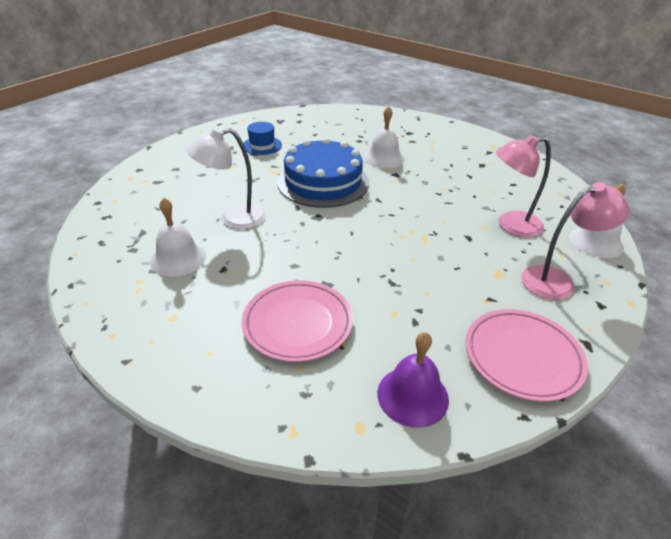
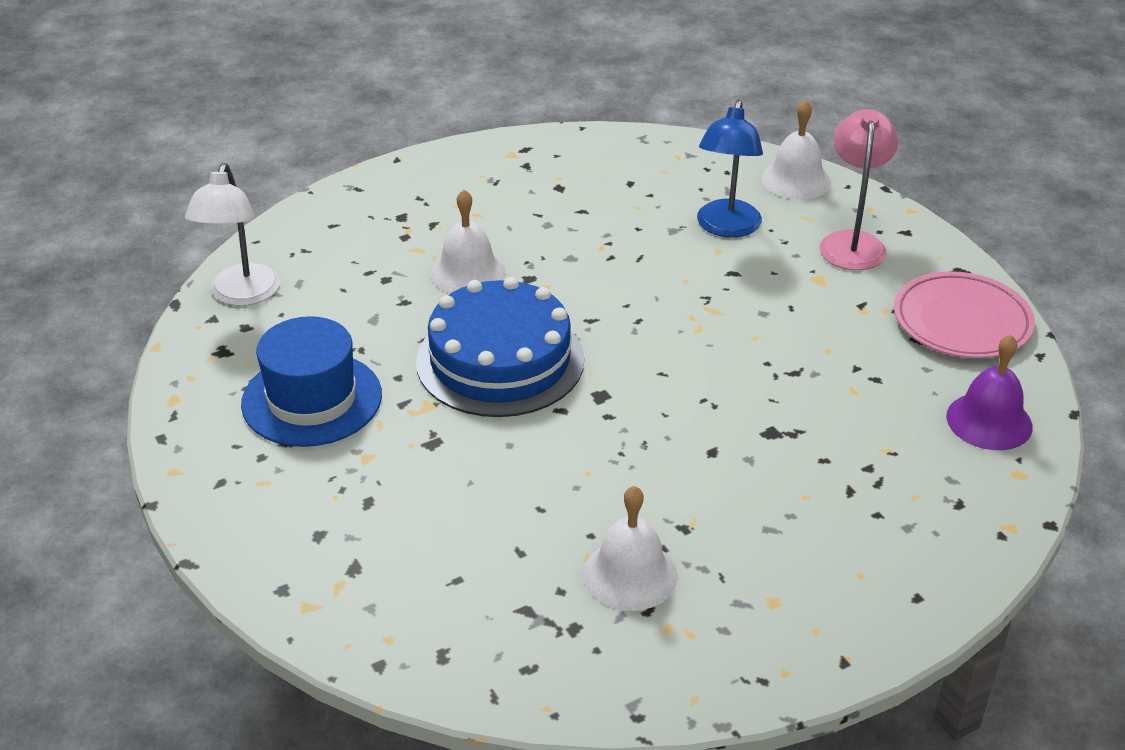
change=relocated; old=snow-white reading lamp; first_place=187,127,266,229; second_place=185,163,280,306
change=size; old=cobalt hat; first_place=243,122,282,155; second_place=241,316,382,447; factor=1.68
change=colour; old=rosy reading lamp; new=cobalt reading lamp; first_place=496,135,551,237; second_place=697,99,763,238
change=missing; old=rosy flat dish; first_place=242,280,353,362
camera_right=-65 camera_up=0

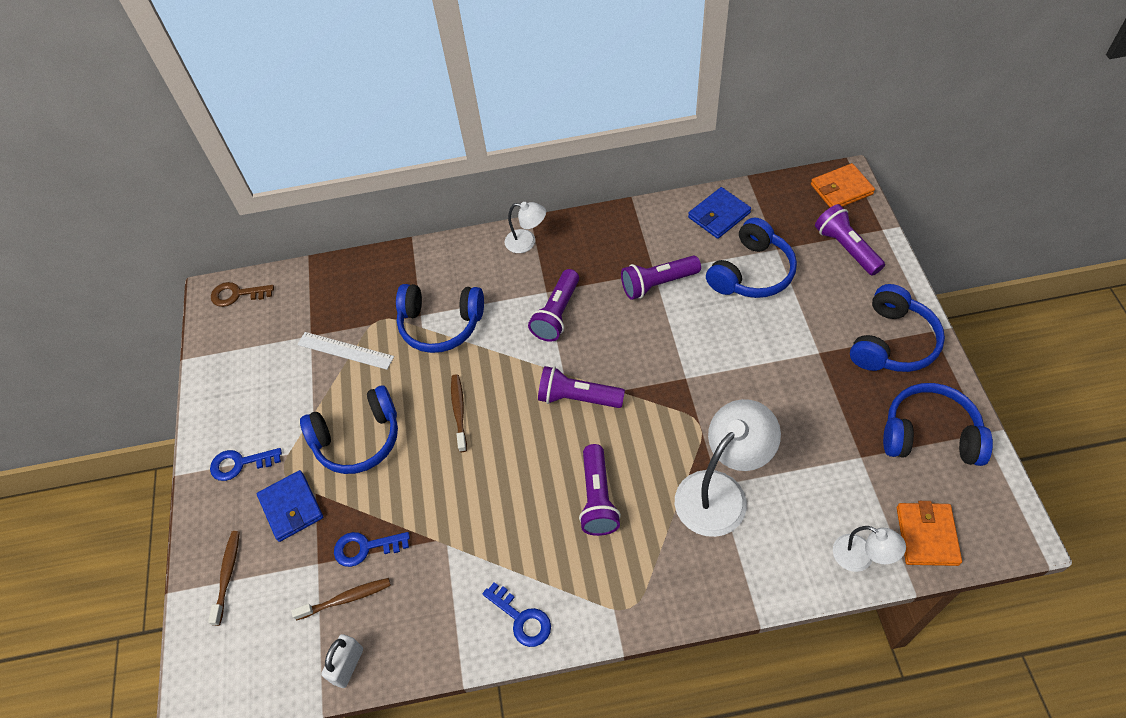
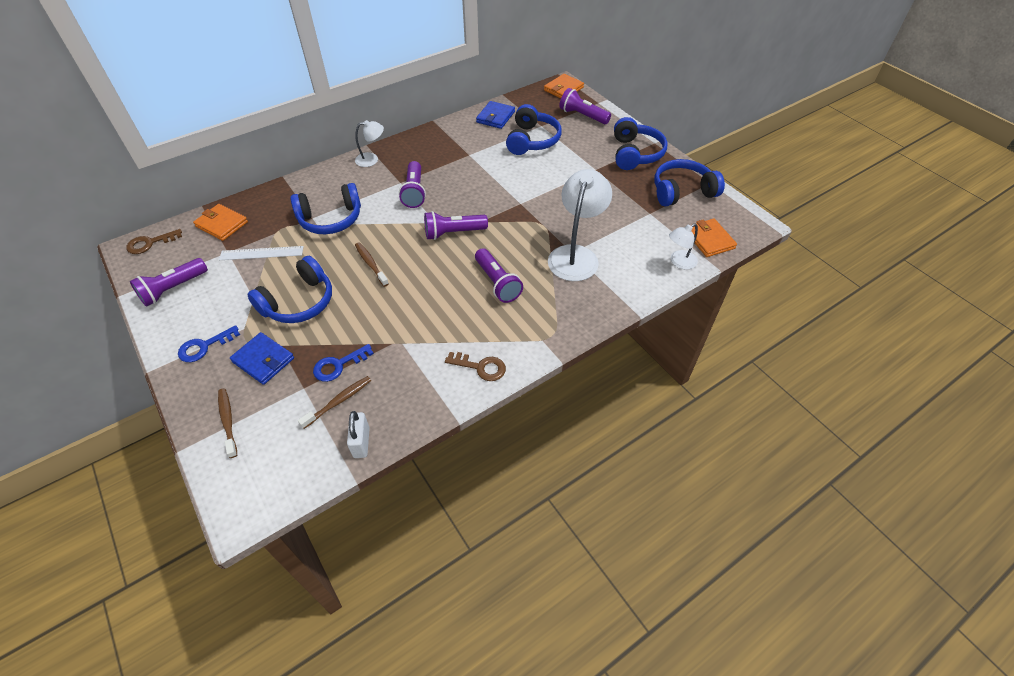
change=relocated; old=royal purple pocket torch; first_place=621,256,701,300; second_place=130,258,208,307
change=appeared; new=orange wallet; second_place=193,204,248,241
change=colour; old=cobalt key; new=brown key; first_place=483,582,551,647; second_place=445,352,506,381
change=spun; old=snow-white reading lamp; first_place=833,526,906,572; second_place=669,223,698,269; degrees=135
camera_right=-30 camera_up=-5

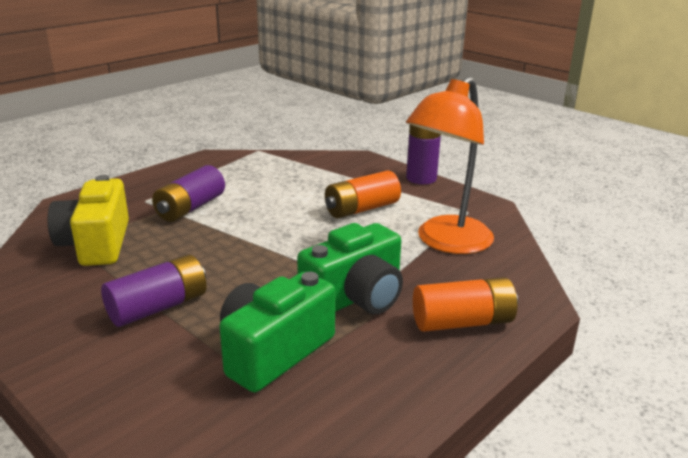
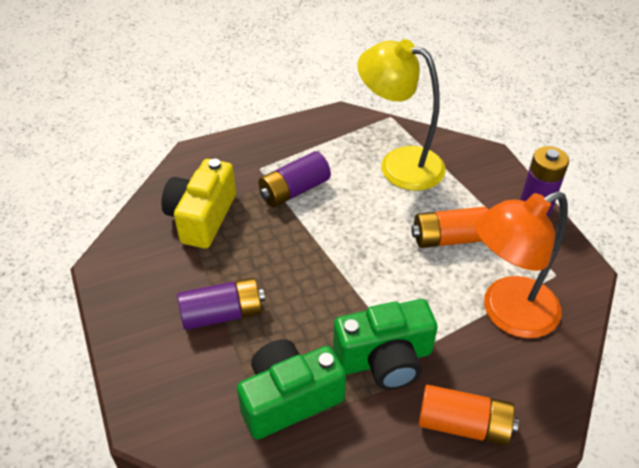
change=appeared; new=bright yellow reading lamp; second_place=357,39,446,191
camera_right=25 camera_up=20

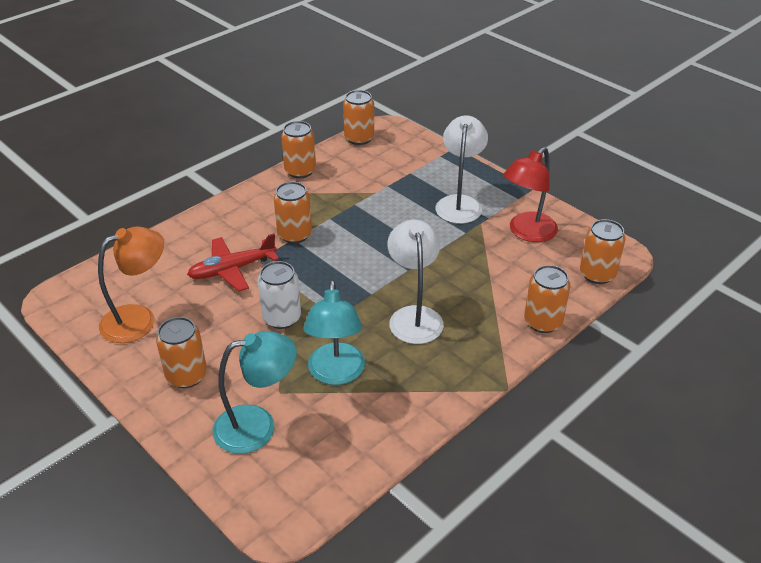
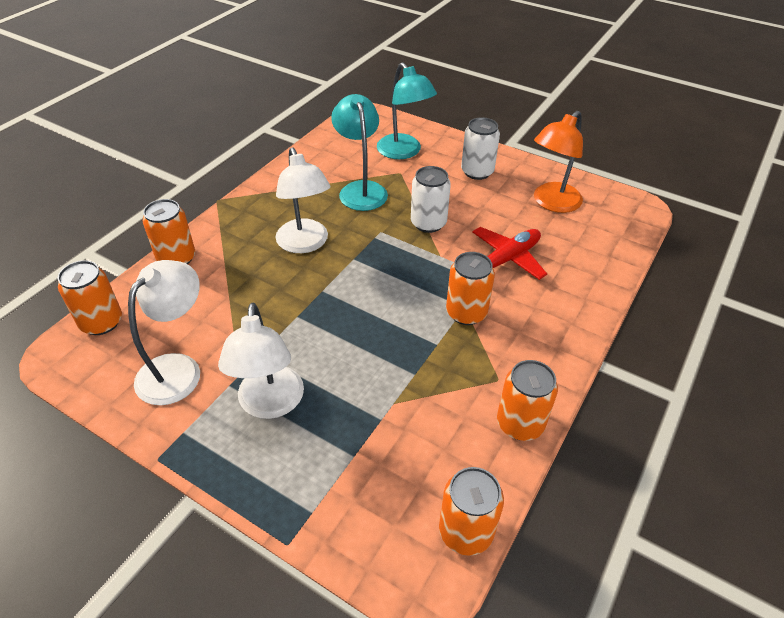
change=colour; old=crimson reading lamp; new=snow-white reading lamp; first_place=503,147,558,242; second_place=128,260,200,405
change=spun; old=teal reading lamp; first_place=213,331,297,454; second_place=377,62,437,159; degrees=-90
change=colour; old=orange can; new=snow-white can; first_place=156,317,207,388; second_place=461,117,500,180
camera_right=165 camera_up=5

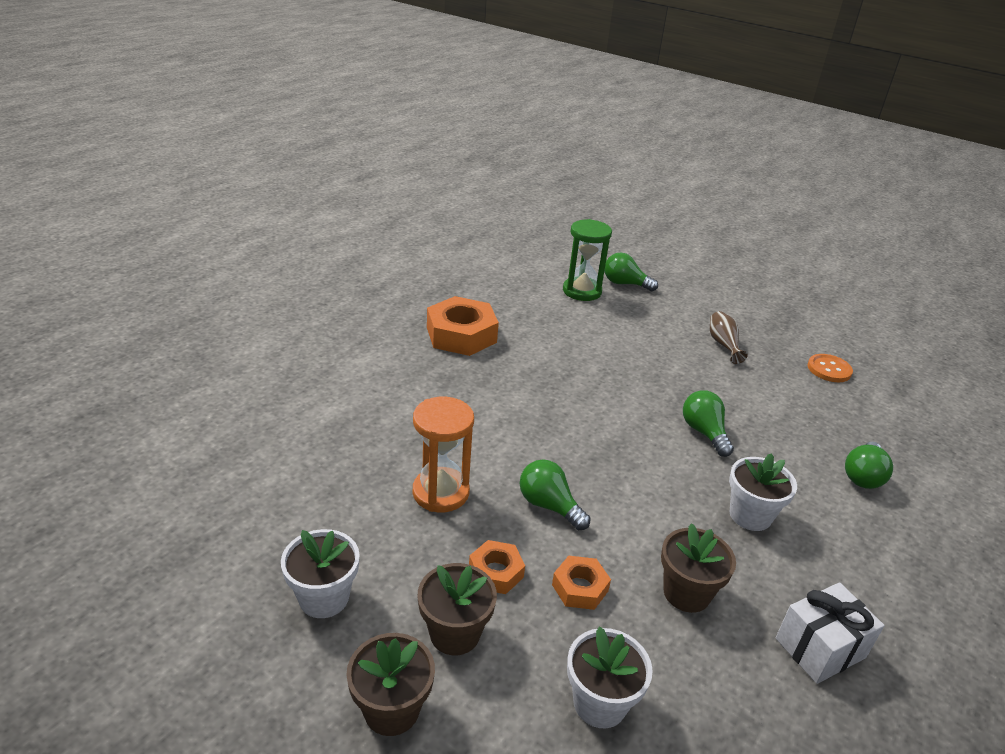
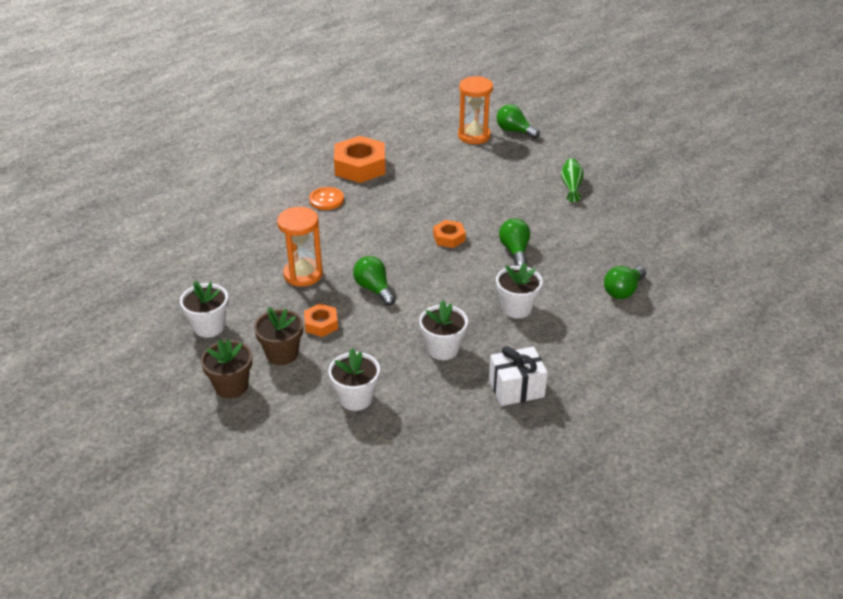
change=relocated; old=orange sewing button; first_place=807,354,853,382; second_place=309,187,344,210
change=colour; old=brown potted plant; new=snow-white potted plant; first_place=661,523,736,613; second_place=419,300,468,360
change=relocated; old=orange nut; first_place=552,556,611,610; second_place=433,220,466,248
change=colour; old=emerald hourglass; new=orange hourglass; first_place=563,219,612,301; second_place=458,76,493,144
change=colour; old=brown flower vase; new=emerald flower vase; first_place=710,311,748,364; second_place=561,158,584,202
camera_right=15 camera_up=5

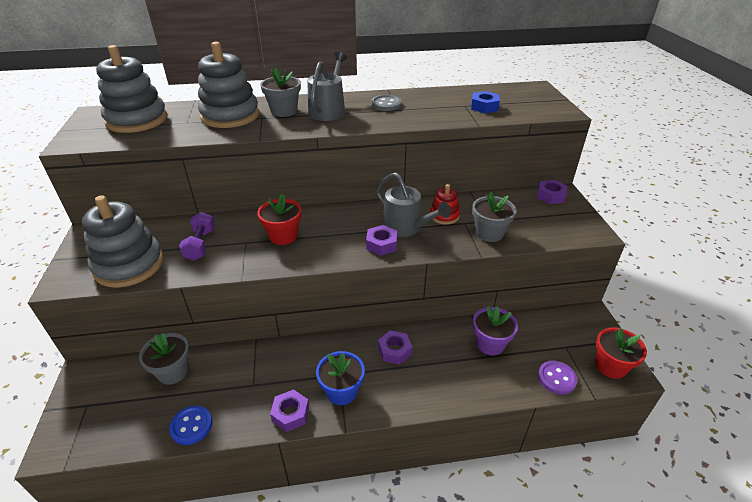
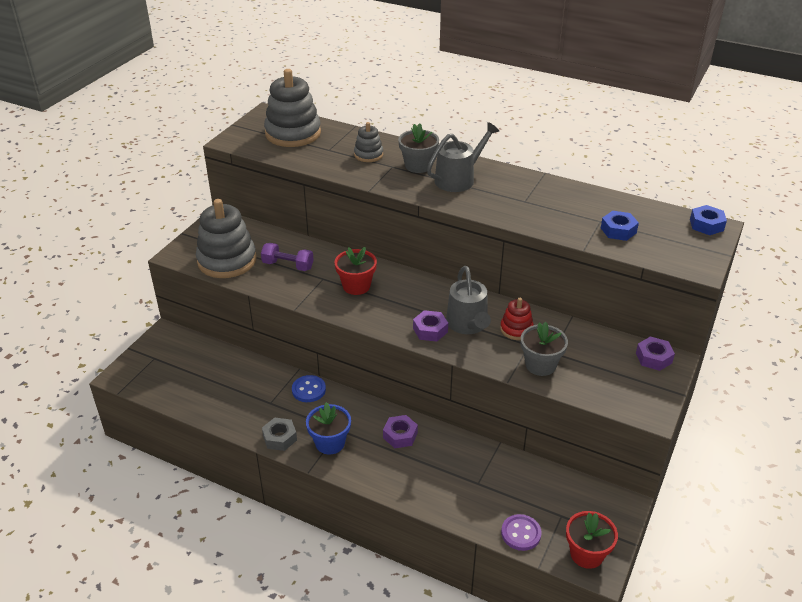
change=spun; old=royal purple hand weight; first_place=179,212,215,261; second_place=261,243,314,271; degrees=75
change=colour; old=royal purple nut; new=gray nut; first_place=270,389,309,432; second_place=262,418,297,451
change=relocated; old=cobalt sewing button; first_place=169,405,212,445; second_place=292,375,326,402
change=size; old=gray ring stacker; first_place=198,42,259,128; second_place=354,122,383,162; factor=0.51
change=appeared; new=cobalt nut; second_place=690,205,727,235
change=missing; old=gray potted plant; first_place=139,333,190,385
change=missing; old=gray sewing button; first_place=371,95,402,111
change=missing; old=royal purple potted plant; first_place=473,306,518,355
camera_right=35 camera_up=0

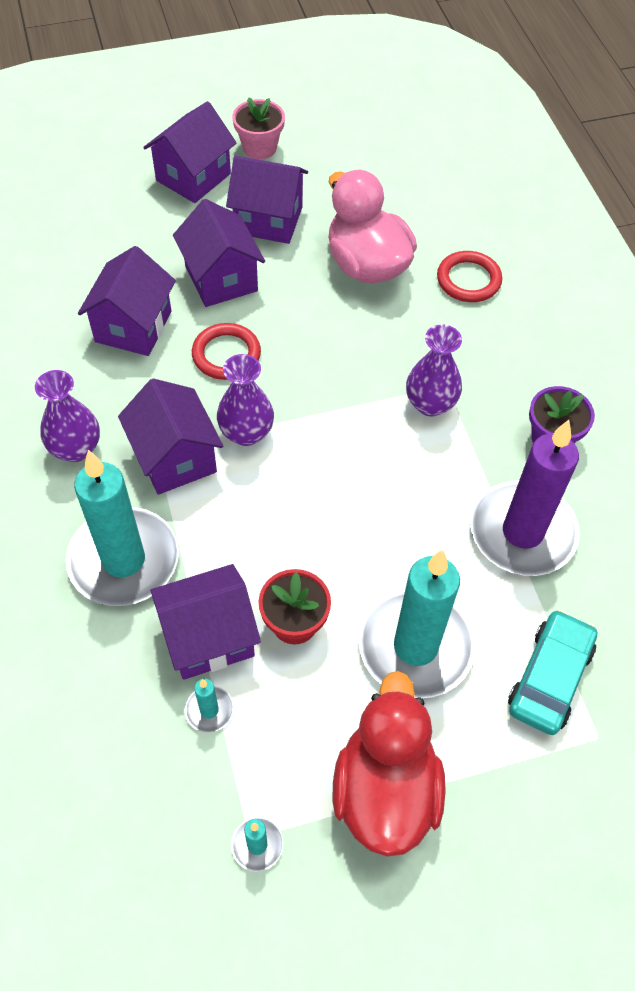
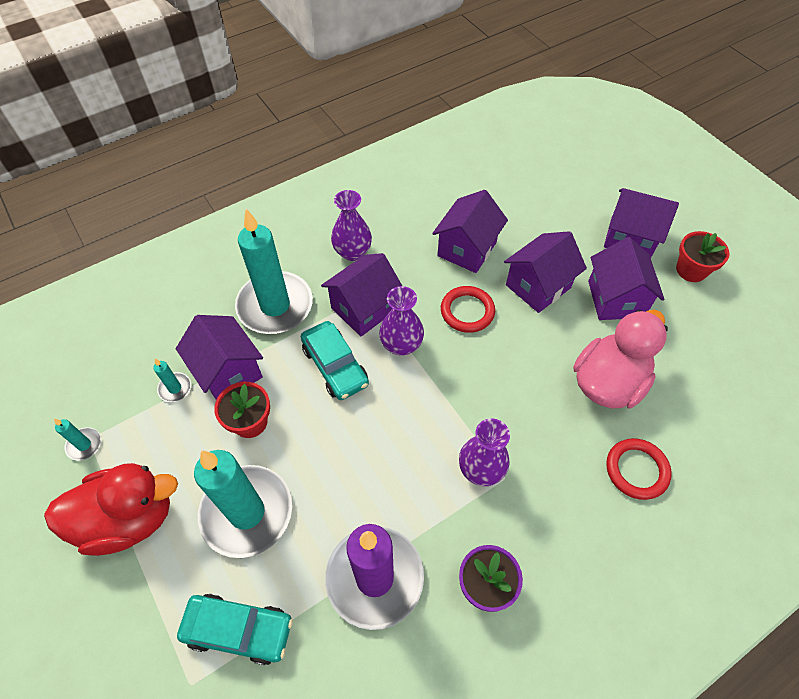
change=appeared; new=teal toy car; second_place=301,321,369,400
change=spun; old=royal purple house; first_place=78,246,176,356; second_place=432,190,508,273; degrees=-60
change=colour; old=rosy potted plant; new=crimson potted plant; first_place=232,97,285,159; second_place=676,231,730,282
camera_right=75 camera_up=0

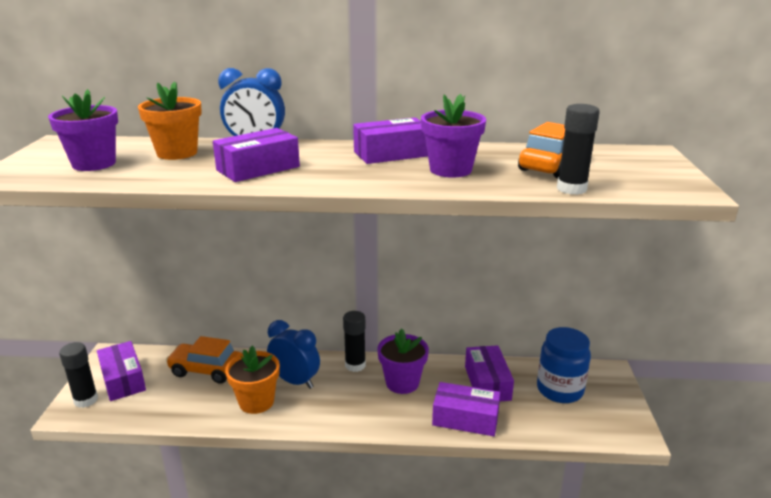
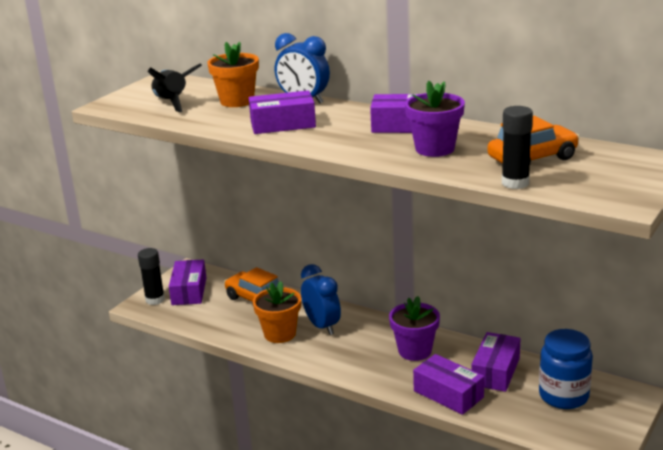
change=exchanged; old=royal purple potted plant; new=ebony rocket; first_place=48,89,118,171; second_place=148,63,202,112
change=missing; old=ebony stick of glue; first_place=343,311,366,372
camera_right=30 camera_up=0

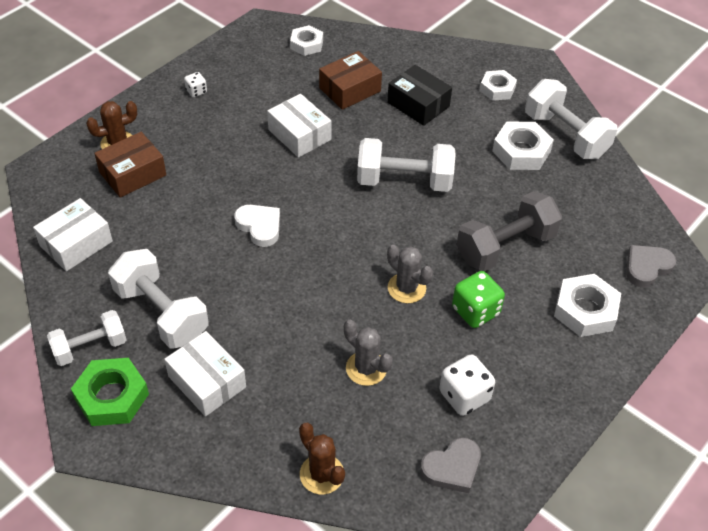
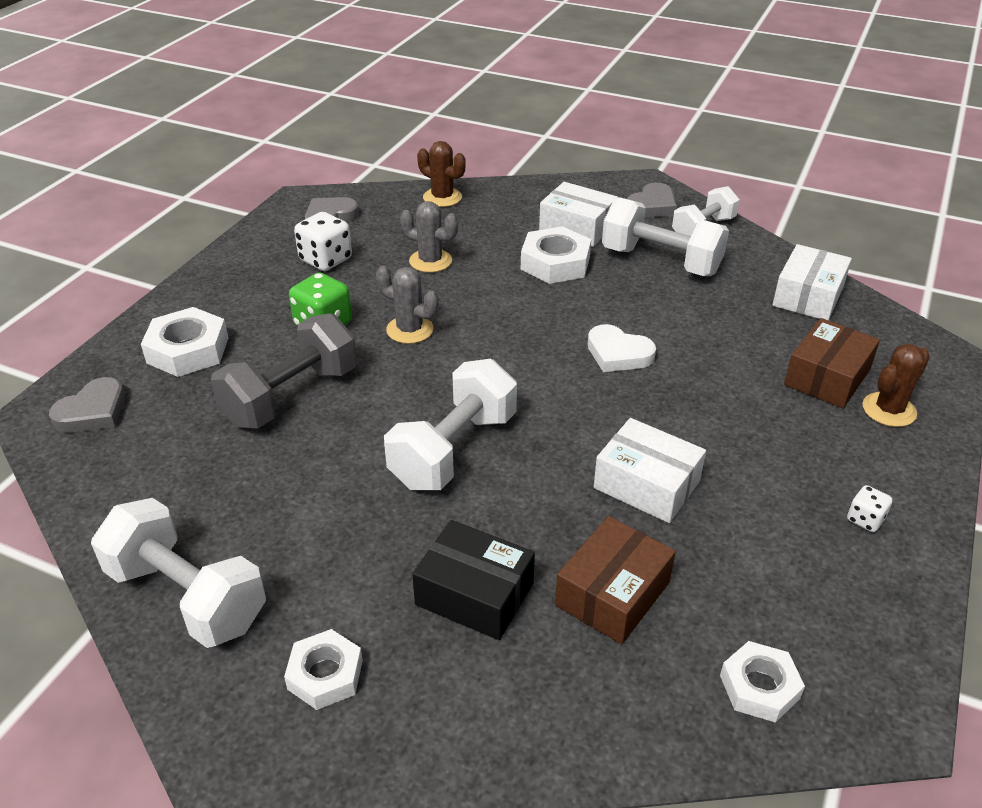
change=spun; old=snow-white hand weight; first_place=357,138,456,192; second_place=384,359,517,490; degrees=-45
change=relocated; old=snow-white nut; first_place=492,122,554,170; second_place=521,226,591,284
change=exchanged; old=emerald nut; new=gray heart; first_place=71,358,149,426; second_place=627,182,677,218
camera_right=165 camera_up=-10

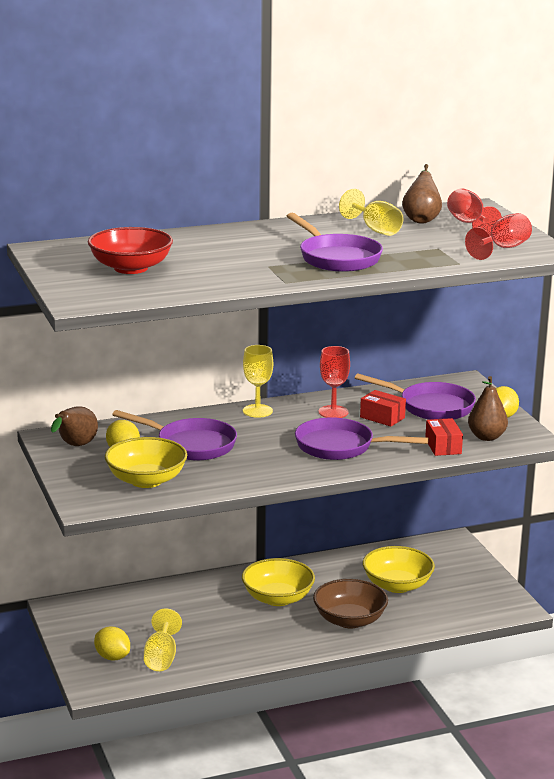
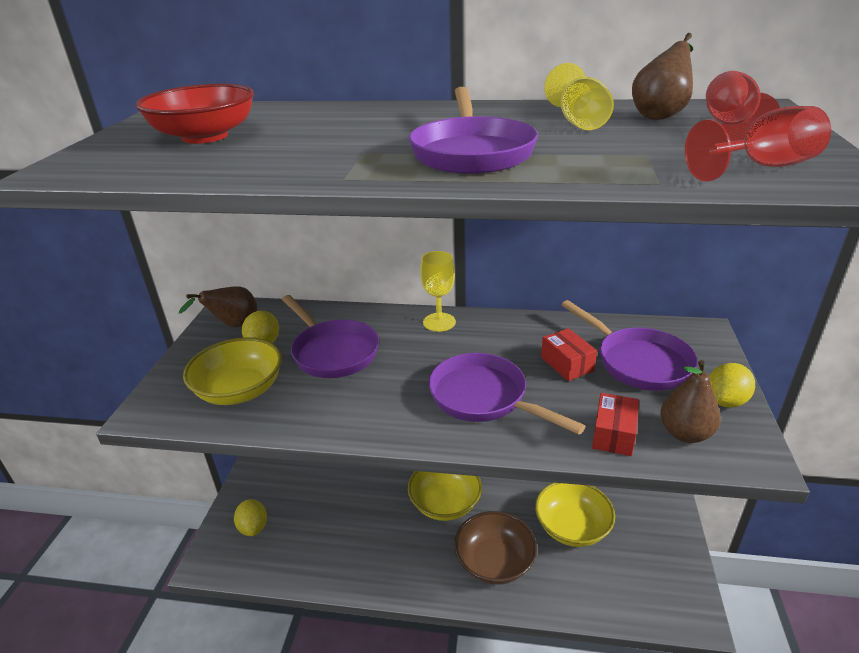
change=missing; old=bright yellow wine glass; first_place=144,609,182,671
change=missing; old=crimson wine glass; first_place=319,346,350,418
camera_right=30 camera_up=10

